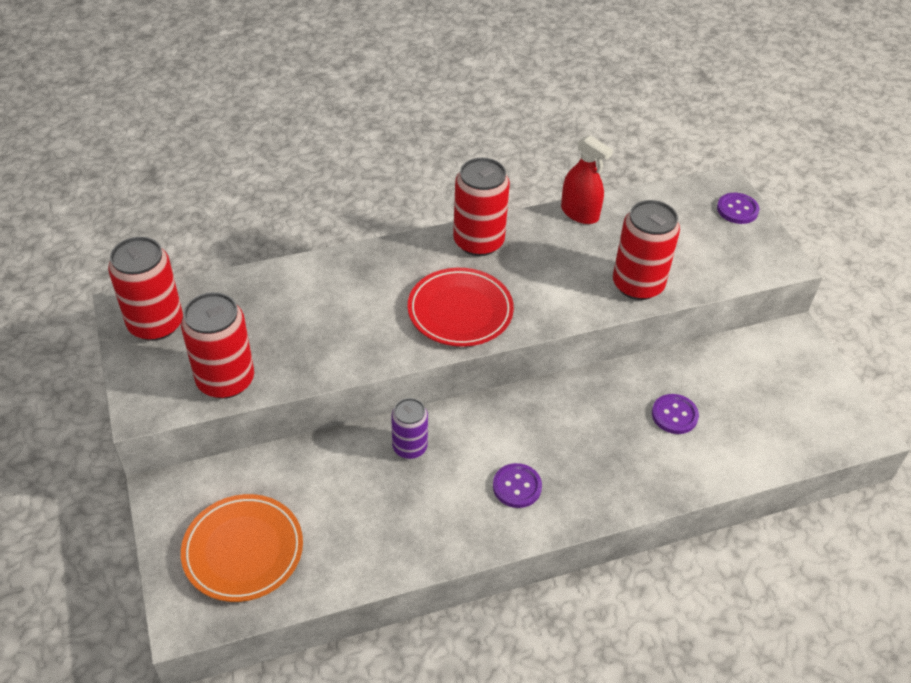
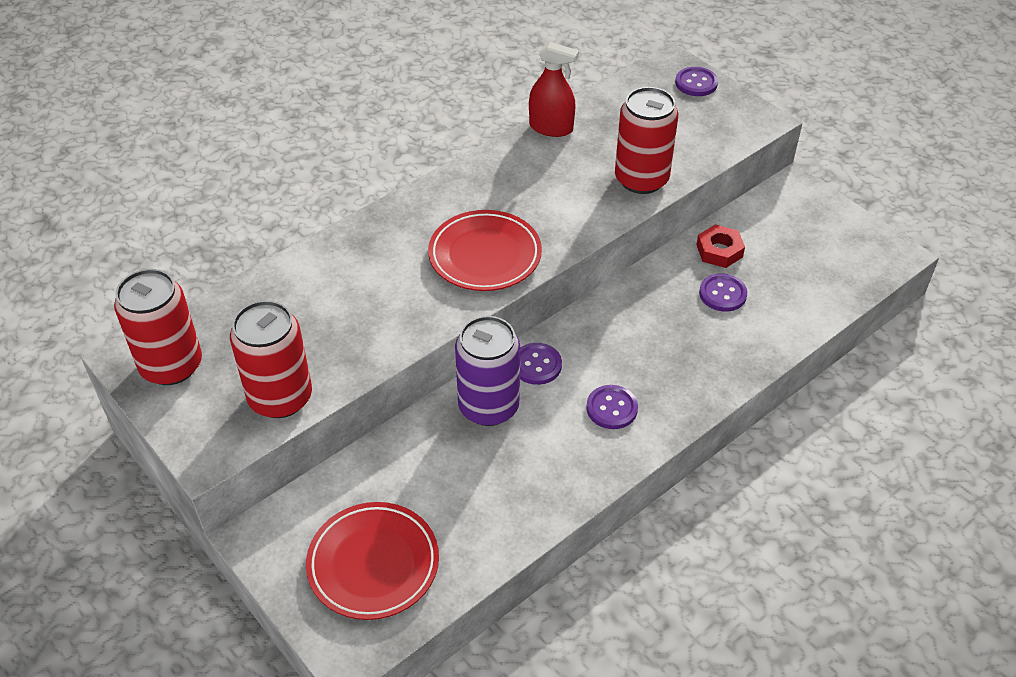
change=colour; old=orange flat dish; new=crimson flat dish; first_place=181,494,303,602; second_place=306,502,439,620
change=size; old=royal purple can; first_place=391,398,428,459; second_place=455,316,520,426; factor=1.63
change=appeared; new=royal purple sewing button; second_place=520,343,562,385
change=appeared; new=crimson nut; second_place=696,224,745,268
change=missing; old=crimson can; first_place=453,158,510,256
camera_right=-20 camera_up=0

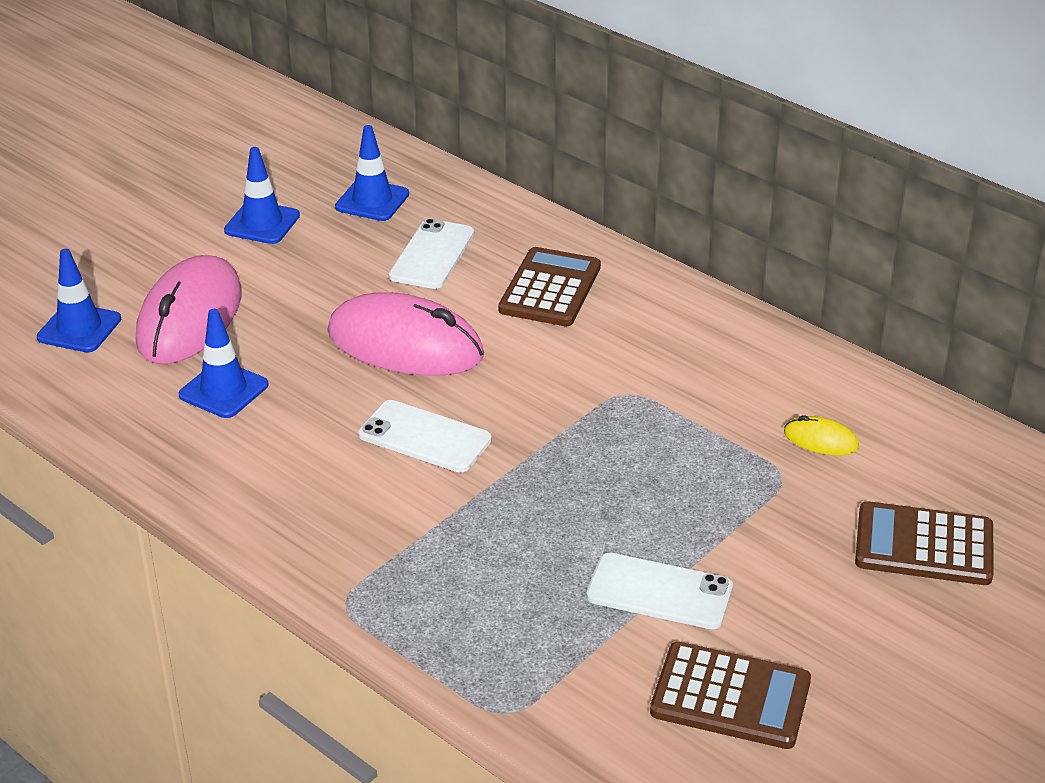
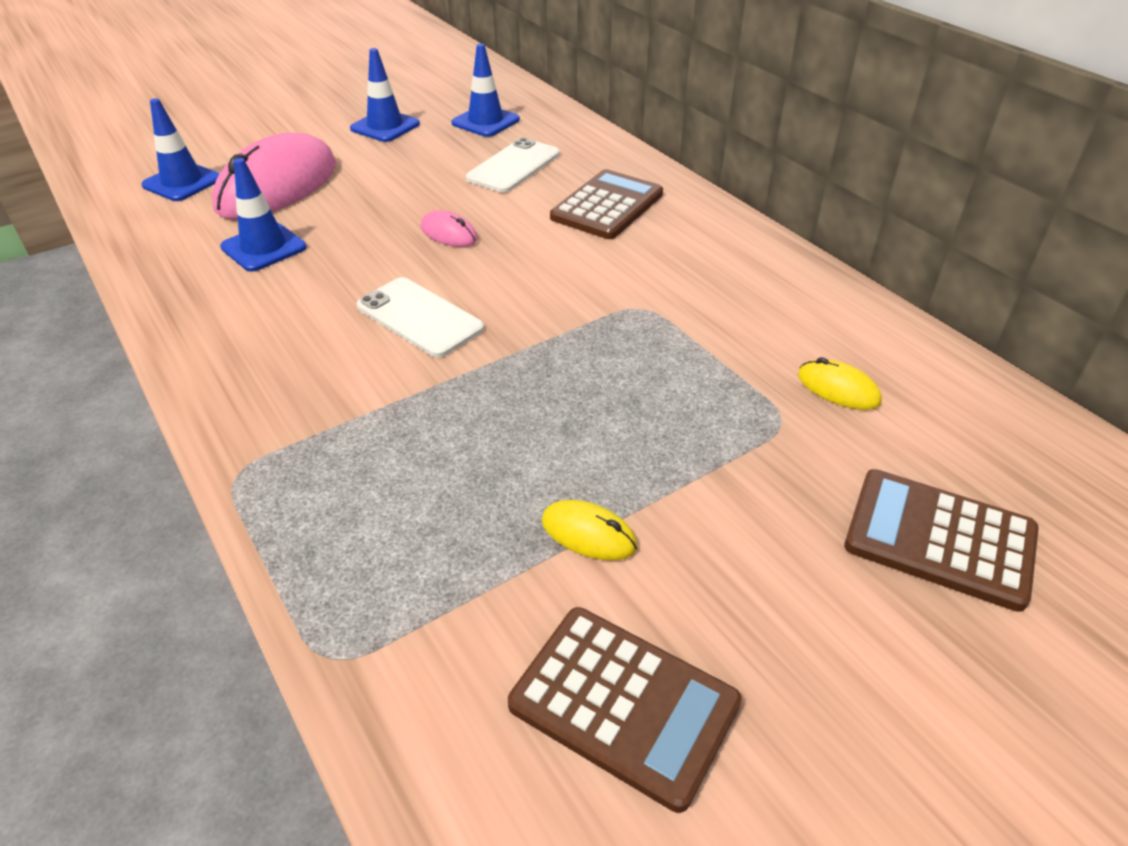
change=size; old=rosy mouse; first_place=328,293,484,376; second_place=421,210,478,247; factor=0.43
change=exchanged; old=snow-white mobile phone; new=bright yellow mouse; first_place=587,553,733,629; second_place=542,500,638,561
camera_right=15 camera_up=5

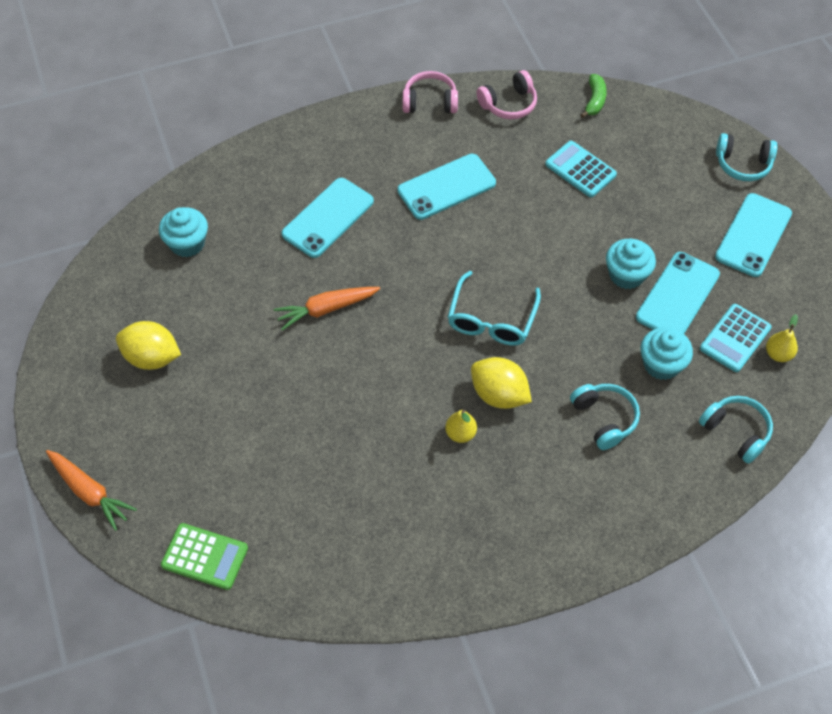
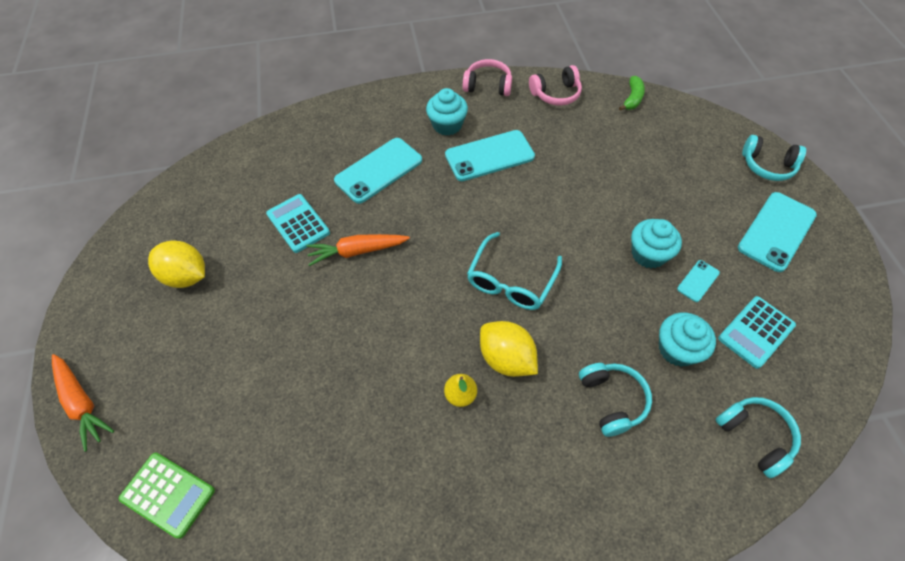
change=relocated; old=teal pocket calculator; first_place=545,141,617,197; second_place=266,194,330,253
change=relocated; old=teal fairy cake; first_place=159,207,208,257; second_place=426,88,468,136
change=size; old=teal mobile phone; first_place=636,252,720,334; second_place=677,260,720,302; factor=0.48
change=missing; old=bright yellow pear fruit; first_place=766,314,798,362
camera_right=10 camera_up=0

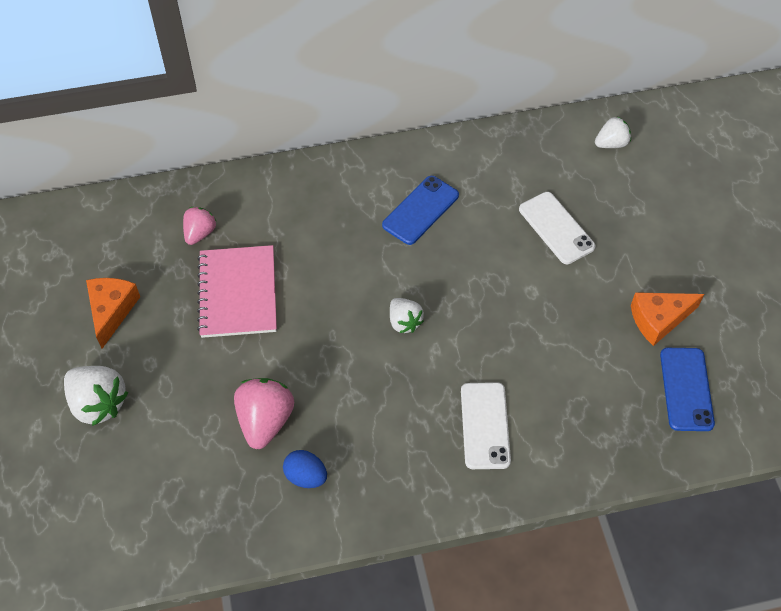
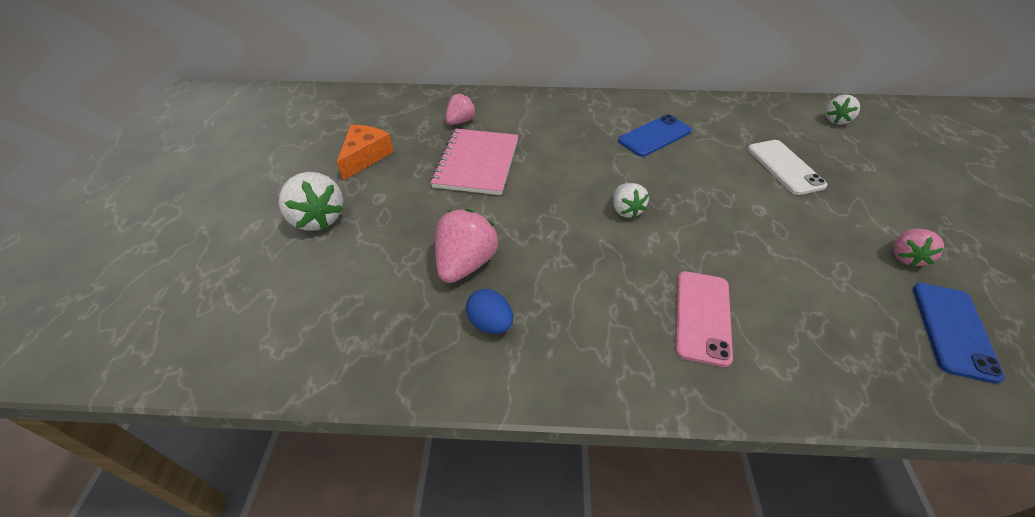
change=colour; old=snow-white mobile phone; new=rosy mobile phone; first_place=461,382,511,469; second_place=675,271,733,367
change=spun; old=snow-white toy strawberry; first_place=595,116,631,148; second_place=825,94,860,125; degrees=135
change=exchanged; old=orange piece of cheese; new=rosy toy strawberry; first_place=631,292,704,346; second_place=894,229,944,267
camera_right=15 camera_up=-10

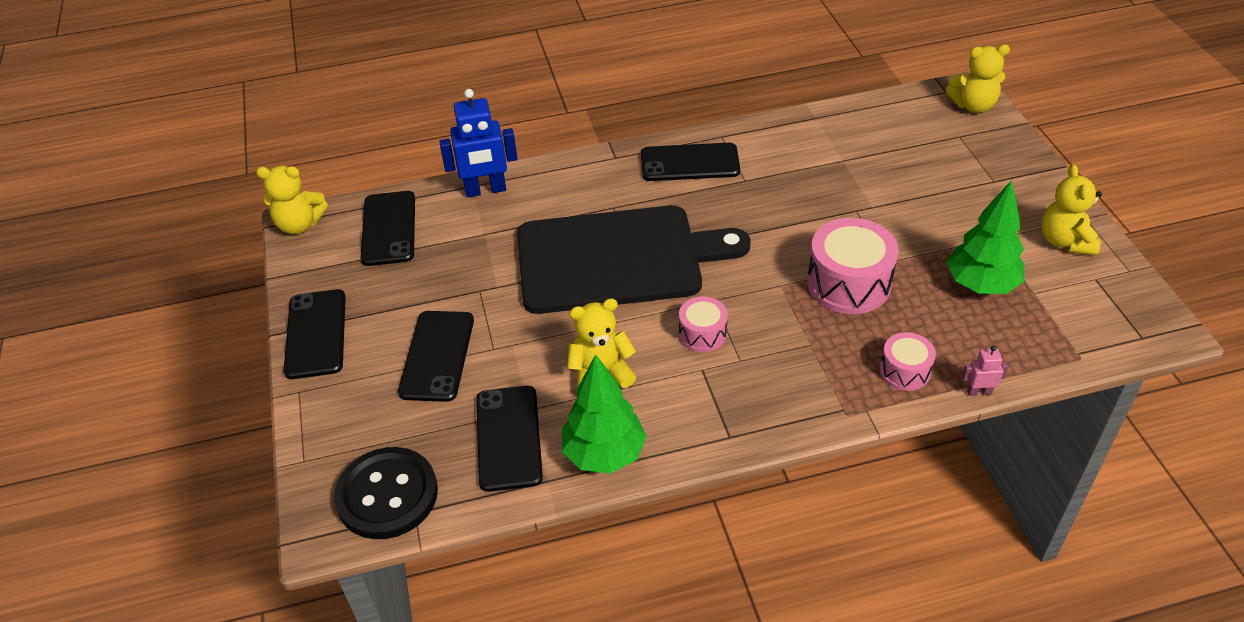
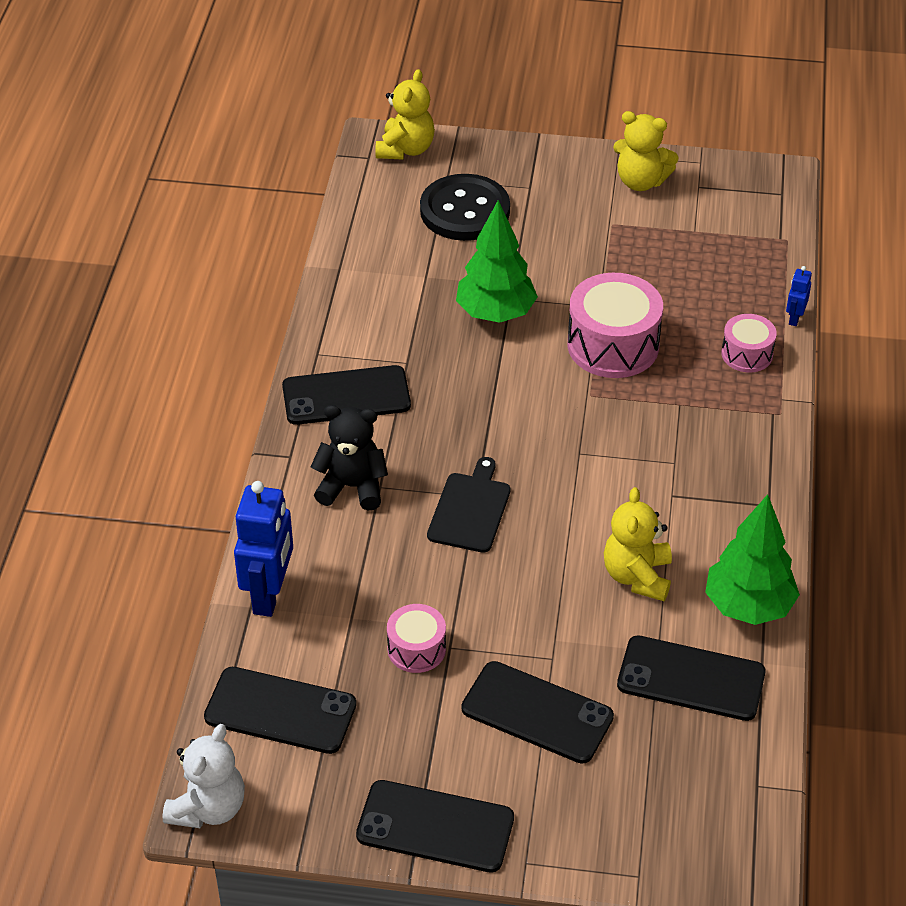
change=colour; old=bright yellow teddy bear; new=snow-white teddy bear; first_place=256,165,328,234; second_place=163,724,245,828
change=spun; old=ebony mobile phone; first_place=641,143,740,181; second_place=282,365,411,425; degrees=60
change=appeared; new=ebony teddy bear; second_place=311,405,388,511
change=relocated; old=rosy snare drum; first_place=679,296,728,352; second_place=387,604,446,673
change=relocated; old=ebony sewing button; first_place=334,447,438,539; second_place=420,174,510,241
change=size; old=ebony chopping board; first_place=517,205,750,314; second_place=427,457,511,553; factor=0.42
change=relocated; old=emerald fir tree; first_place=947,180,1024,294; second_place=456,200,538,323
change=colour; old=rosy robot figure; new=cobalt robot figure; first_place=962,346,1008,396; second_place=786,266,812,326
camera_right=-70 camera_up=0

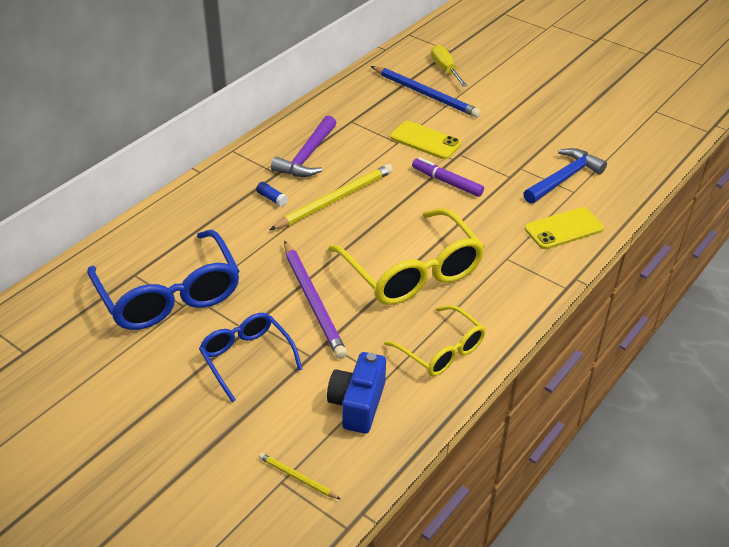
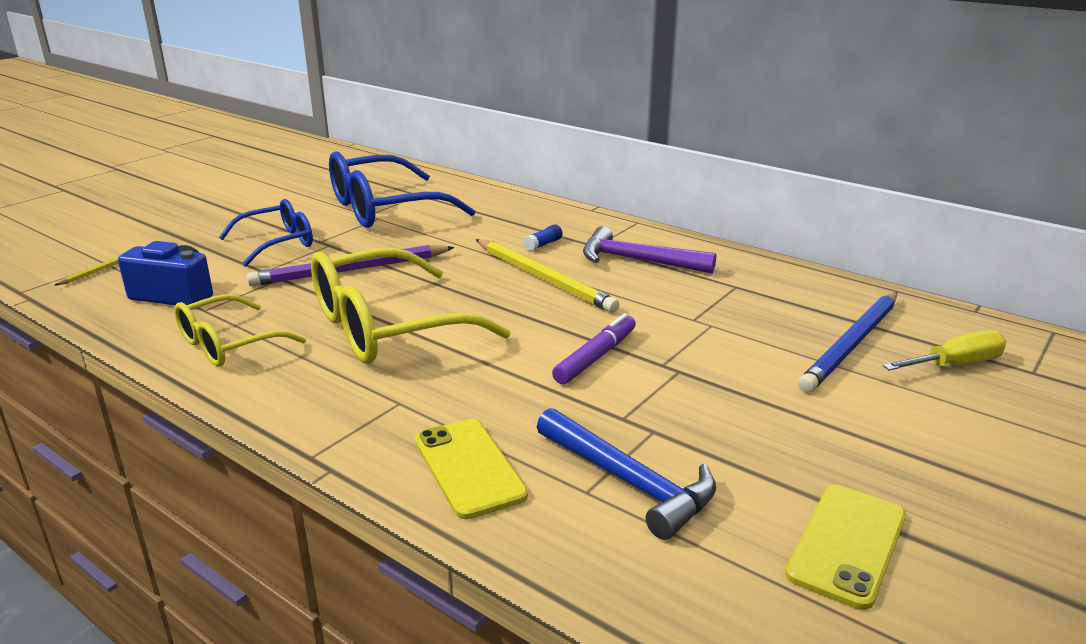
change=relocated; old=bright yellow mobile phone; first_place=390,121,461,159; second_place=785,485,906,610
camera_right=90 camera_up=-15

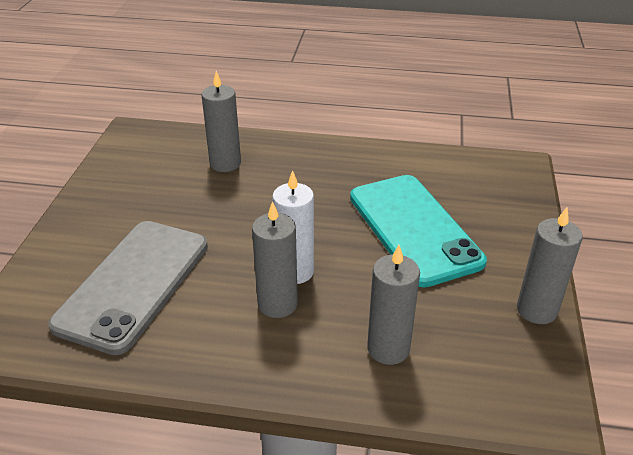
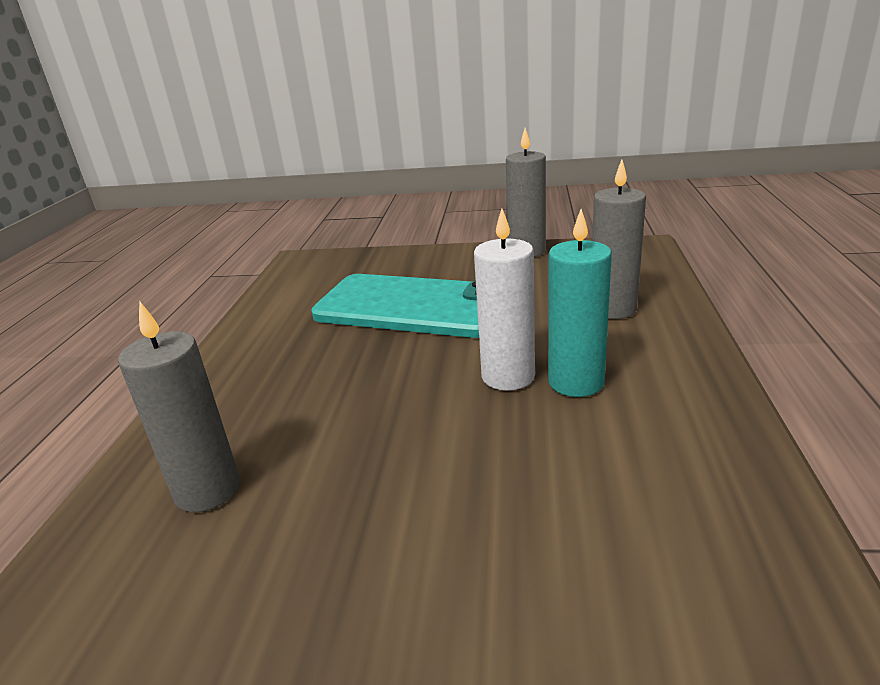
change=spun; old=teal mobile phone; first_place=350,175,487,287; second_place=311,274,479,338; degrees=45
change=colour; old=gray pillar candle; new=teal pillar candle; first_place=252,201,298,318; second_place=548,209,612,397
change=missing; old=gray mobile phone; first_place=48,221,208,355
camera_right=-90 camera_up=-10

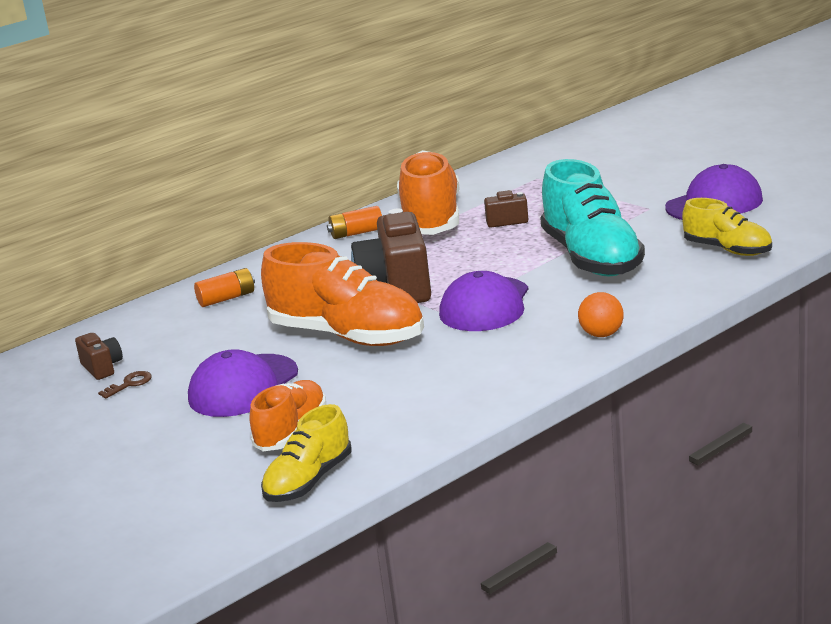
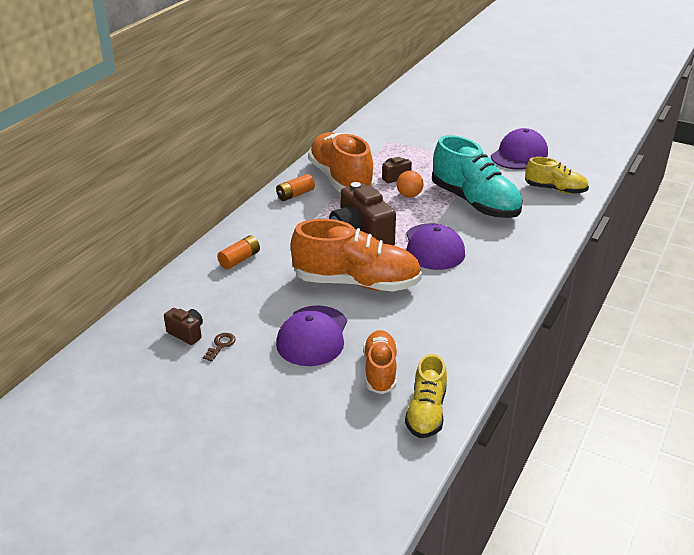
change=relocated; old=orange play ball; first_place=578,292,624,337; second_place=397,171,424,198
camera_right=-25 camera_up=10

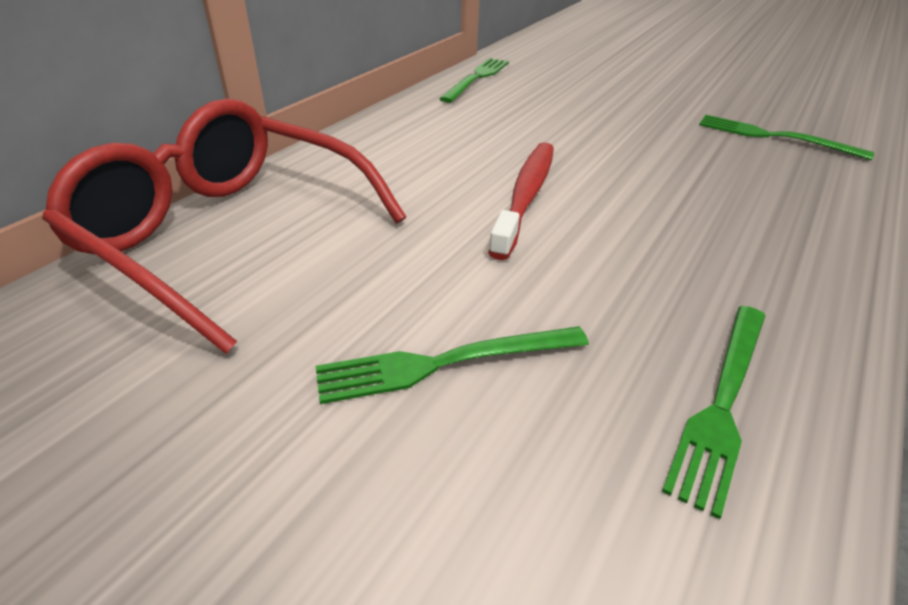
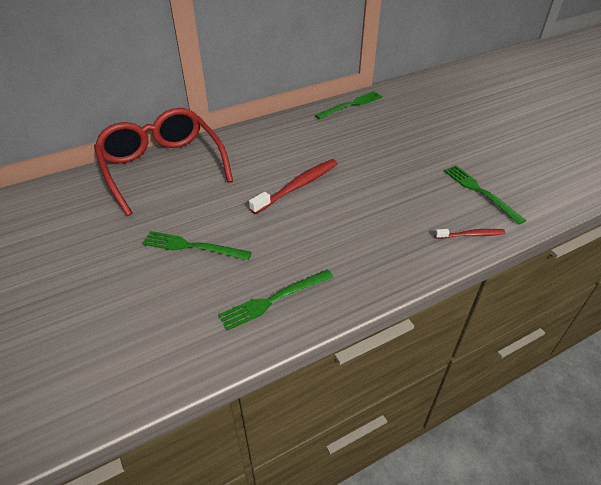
change=appeared; new=crimson dental brush; second_place=435,229,506,239
camera_right=30 camera_up=5

